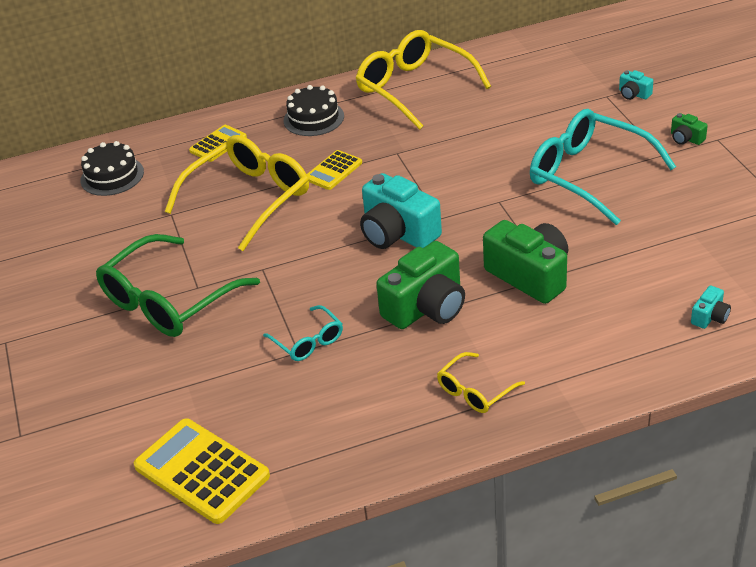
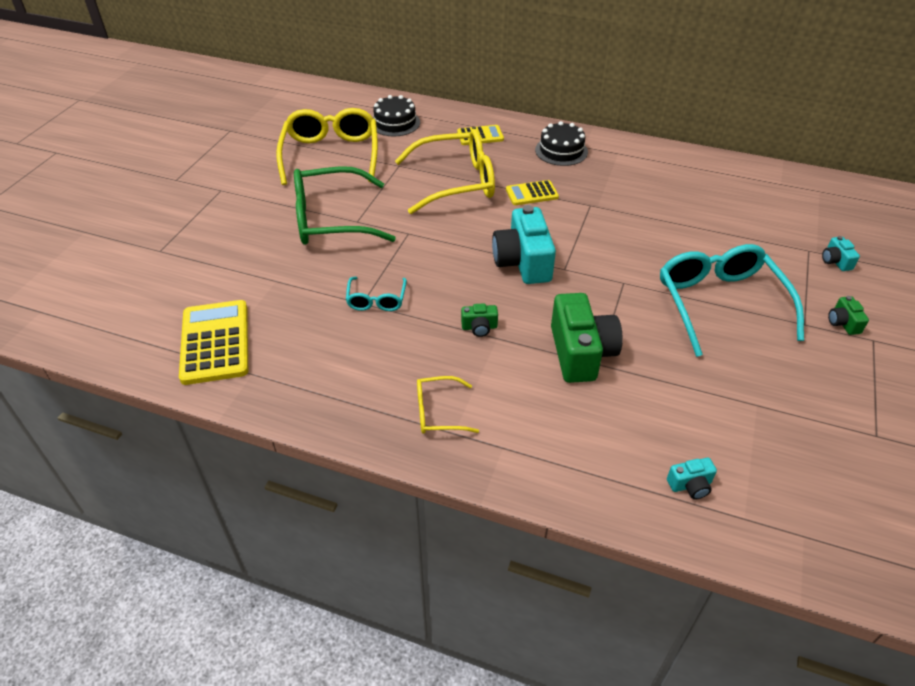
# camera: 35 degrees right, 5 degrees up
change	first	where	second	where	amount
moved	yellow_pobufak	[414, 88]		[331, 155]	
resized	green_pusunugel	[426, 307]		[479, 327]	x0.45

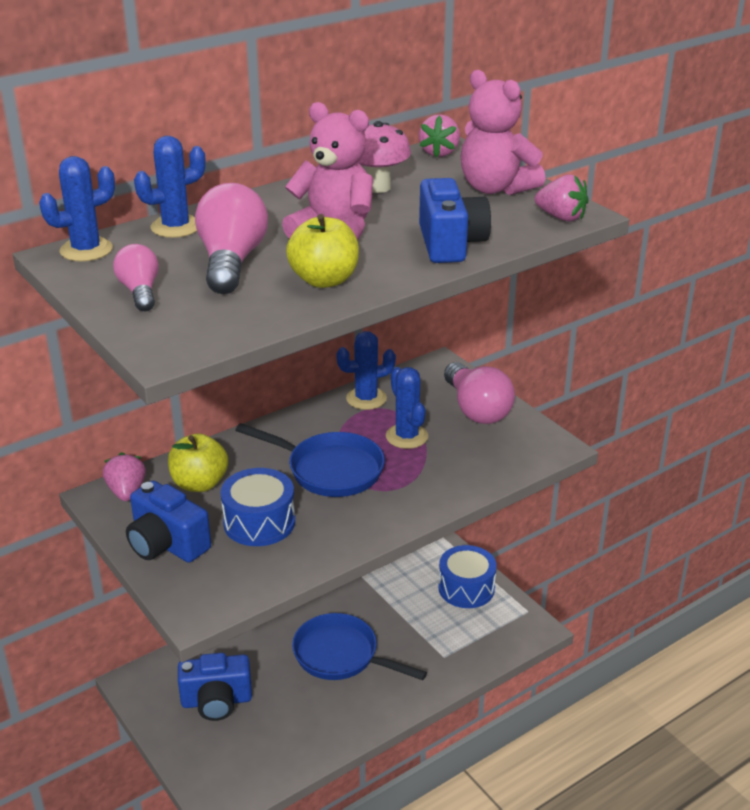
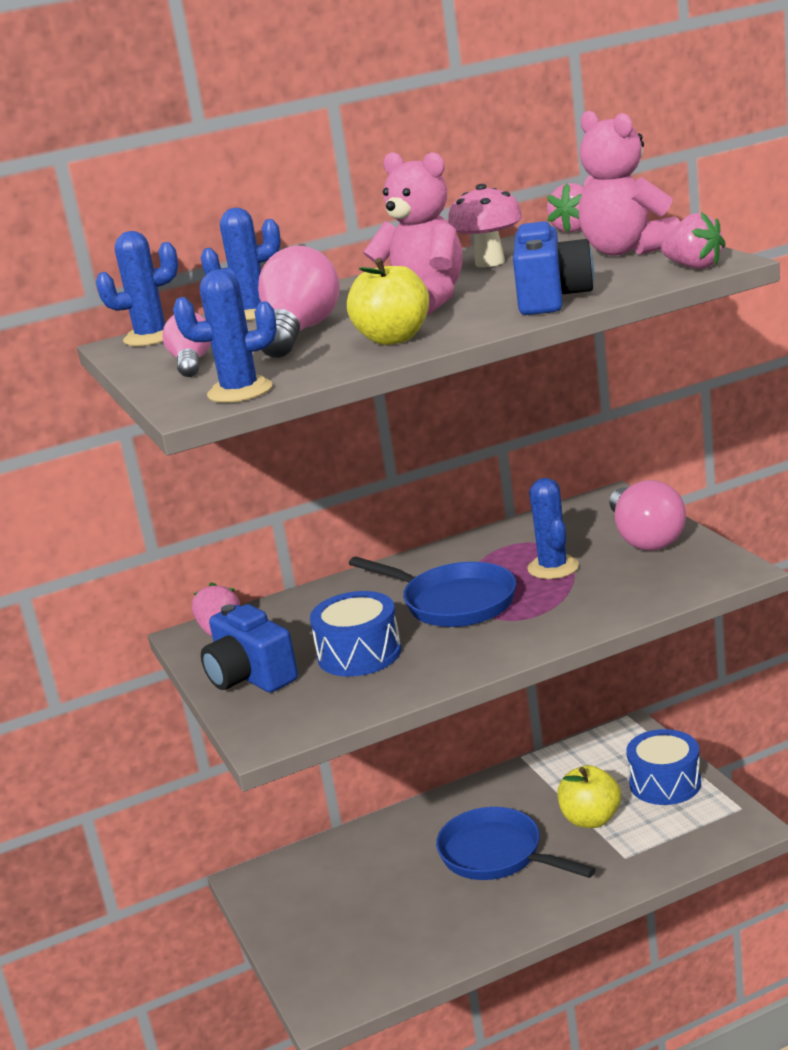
# camera: 15 degrees right, 10 degrees down
change	first	where	second	where	amount
removed	blue_pusunugel	[216, 701]			
moved	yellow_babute	[199, 483]		[591, 819]	
moved	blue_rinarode	[366, 398]		[240, 391]	

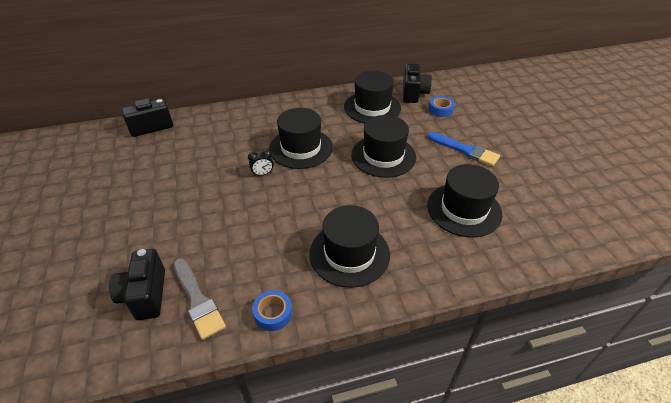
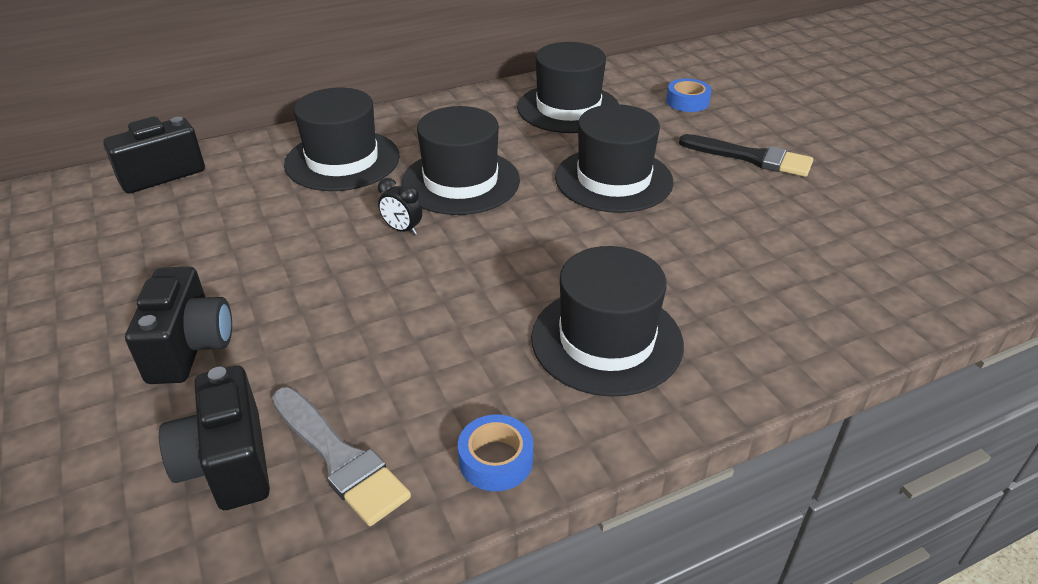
# camera: 10 degrees left, 5 degrees down
change	first	where	second	where	amount
moved	black_pusunugel	[413, 93]		[190, 347]	
moved	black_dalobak	[464, 209]		[342, 160]	
recoloured	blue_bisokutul	[465, 150]	black_bisokutul	[752, 158]	
turned	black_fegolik	[262, 174]		[402, 229]	60 degrees clockwise

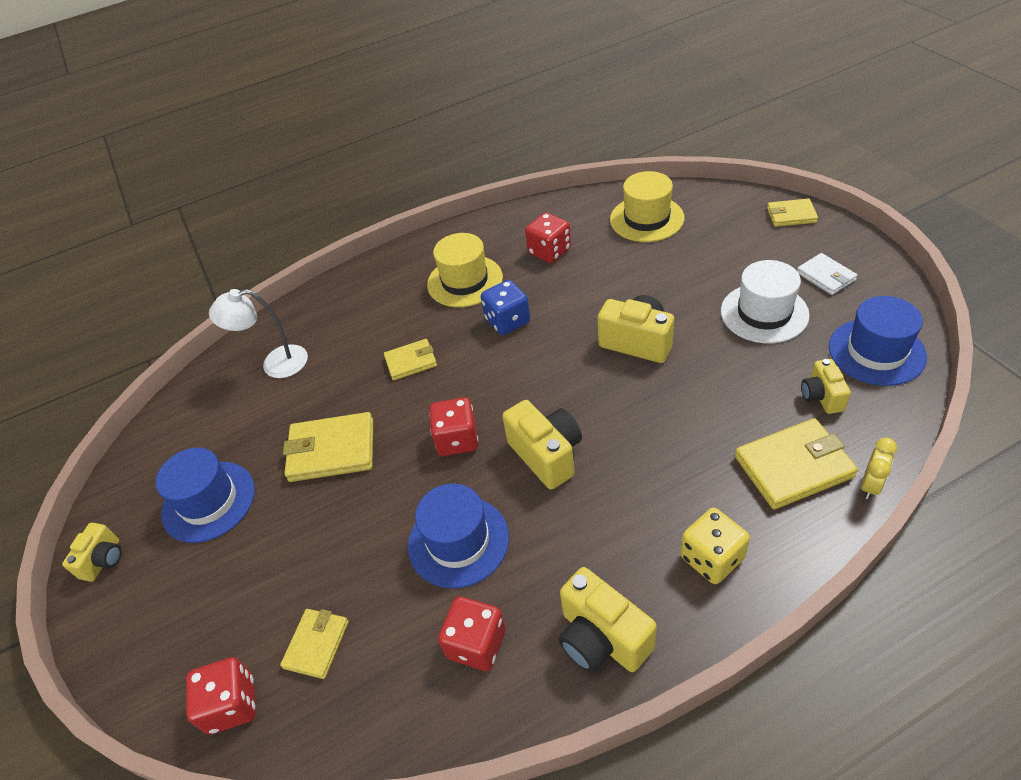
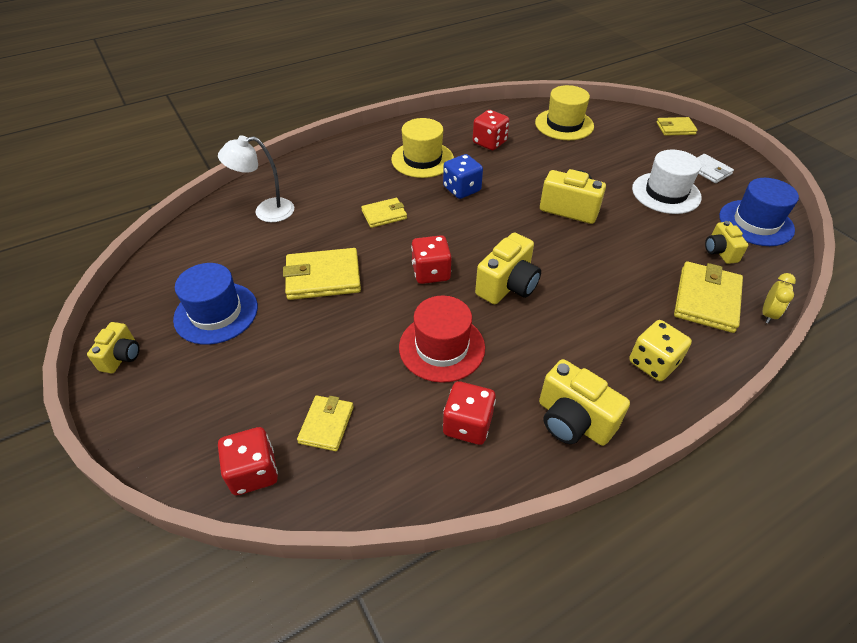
# camera: 10 degrees left, 0 degrees up
change	first	where	second	where	amount
recoloured	blue_dalobak	[458, 541]	red_dalobak	[442, 347]	
turned	yellow_pusunugel	[546, 455]		[507, 286]	75 degrees clockwise
turned	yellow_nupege	[793, 467]		[706, 300]	45 degrees counterclockwise

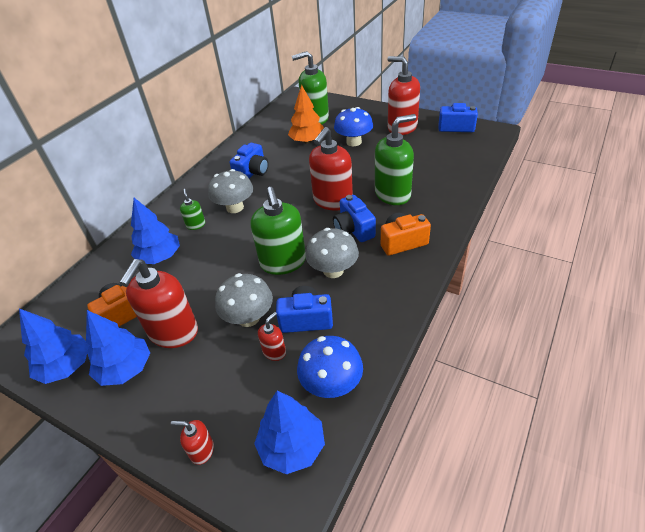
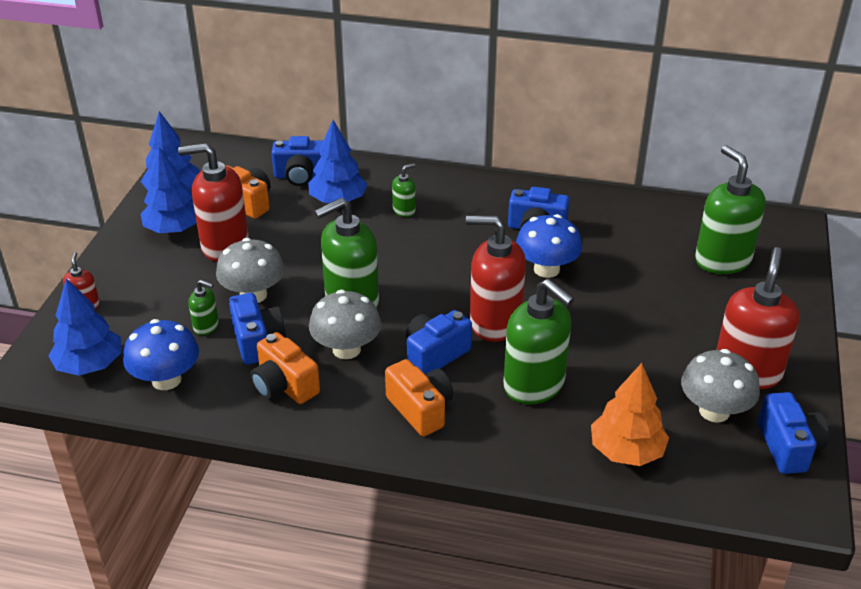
# camera: 70 degrees right, 5 degrees down
change	first	where	second	where	amount
added			orange_pusunugel	[284, 386]	
added			blue_pusunugel	[301, 176]	
moved	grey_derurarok	[235, 207]		[714, 411]	
moved	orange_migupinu	[307, 141]		[626, 451]	
moved	blue_derurarok	[354, 142]		[546, 269]	
recoloured	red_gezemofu	[274, 352]	green_gezemofu	[206, 326]	

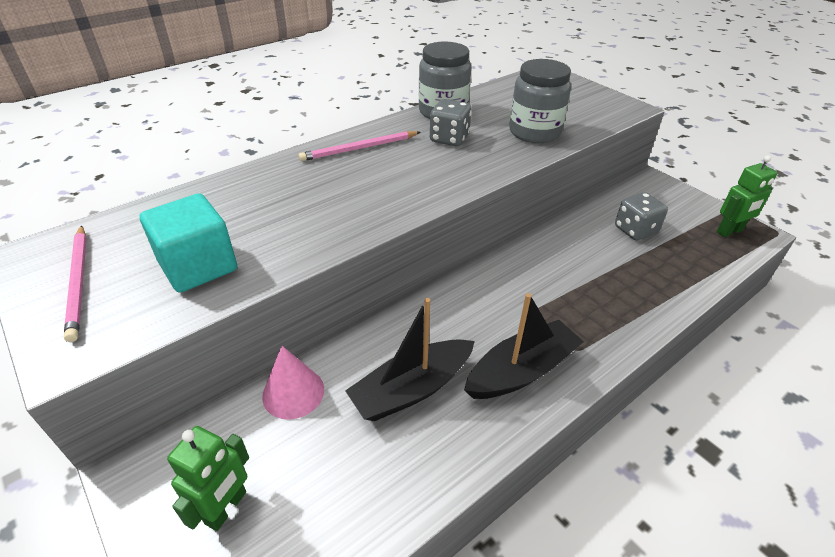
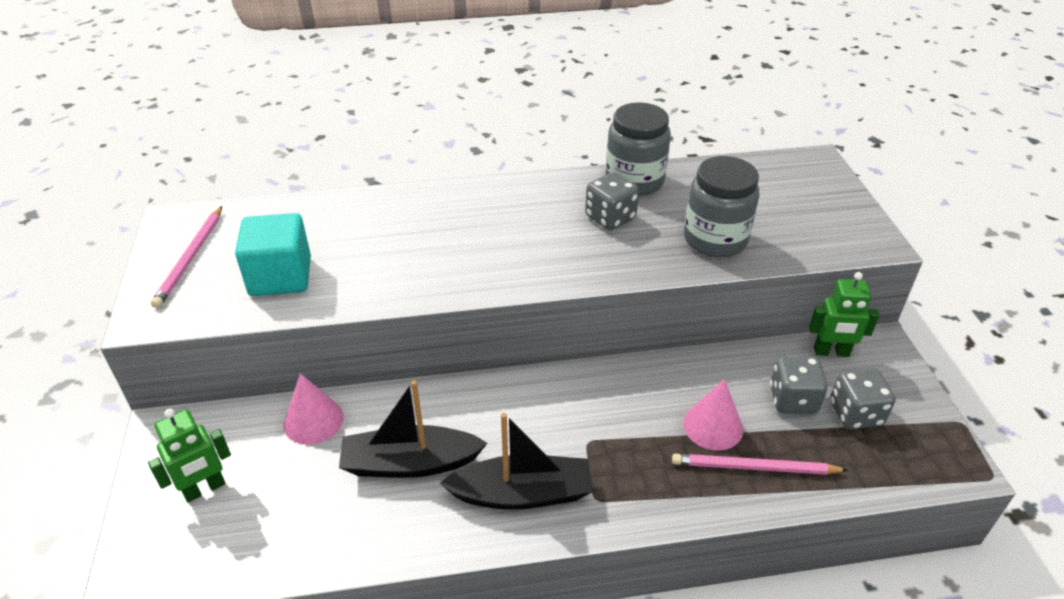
# camera: 30 degrees right, 0 degrees up
change	first	where	second	where	amount
added			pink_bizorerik	[713, 426]	
added			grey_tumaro	[855, 413]	
moved	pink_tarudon	[359, 148]		[754, 467]	
moved	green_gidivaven	[729, 231]		[831, 352]	

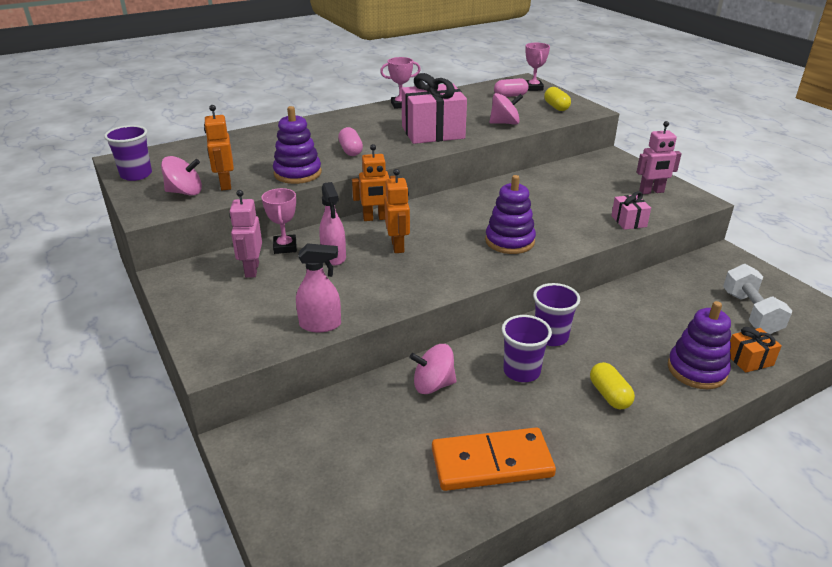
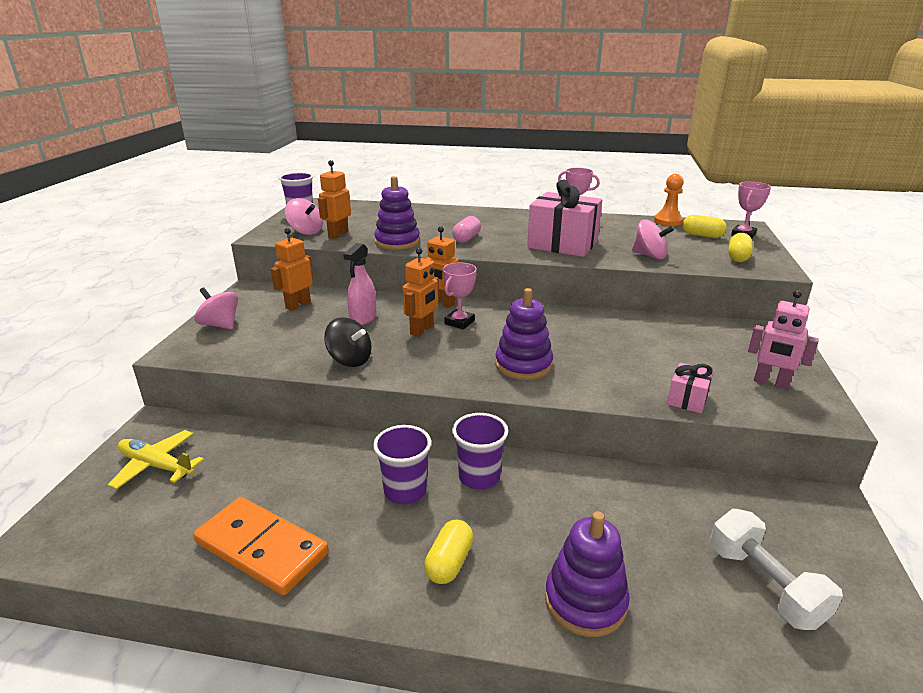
# camera: 40 degrees right, 5 degrees down
change	first	where	second	where	amount
removed	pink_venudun	[320, 325]			
removed	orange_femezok	[749, 359]			
added			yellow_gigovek	[156, 466]	
added			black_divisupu	[350, 360]	
added			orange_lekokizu	[668, 221]	
moved	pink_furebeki	[285, 247]		[459, 322]	
moved	pink_divisupu	[433, 385]		[220, 325]	
recoloured	pink_gidivaven	[251, 270]	orange_gidivaven	[298, 305]	
recoloured	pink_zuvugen	[510, 96]	yellow_zuvugen	[702, 235]	
turned	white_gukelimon	[750, 313]		[764, 585]	60 degrees counterclockwise

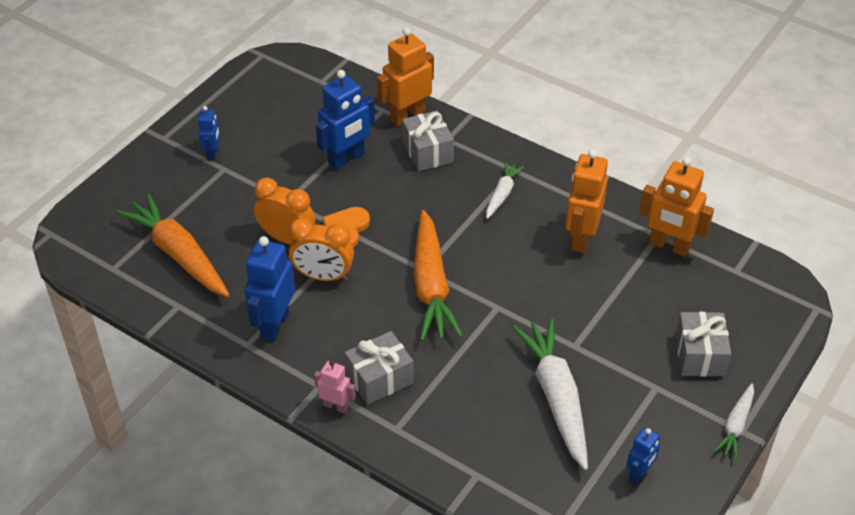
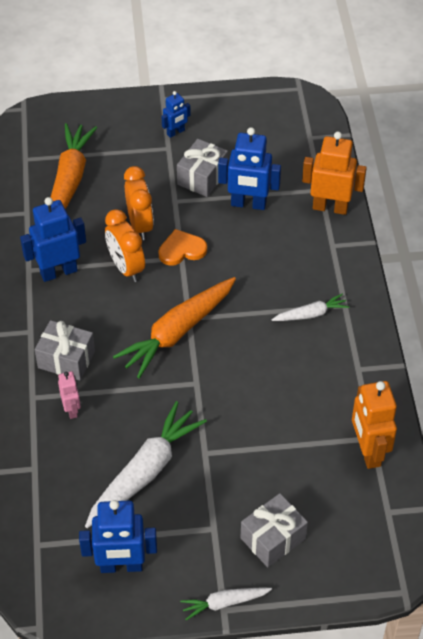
# camera: 50 degrees right, 5 degrees up
change	first	where	second	where	amount
removed	orange_gidivaven	[581, 238]			
moved	pink_gidivaven	[335, 406]		[72, 409]	
moved	grey_femezok	[427, 152]		[202, 177]	
resized	blue_gidivaven	[639, 474]		[121, 566]	x1.82

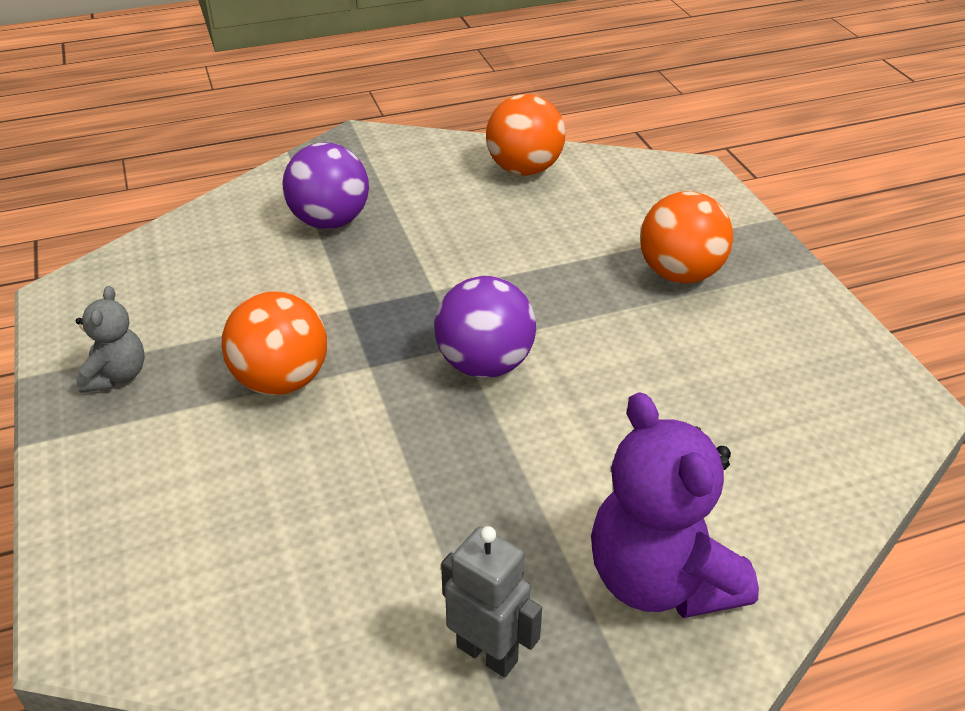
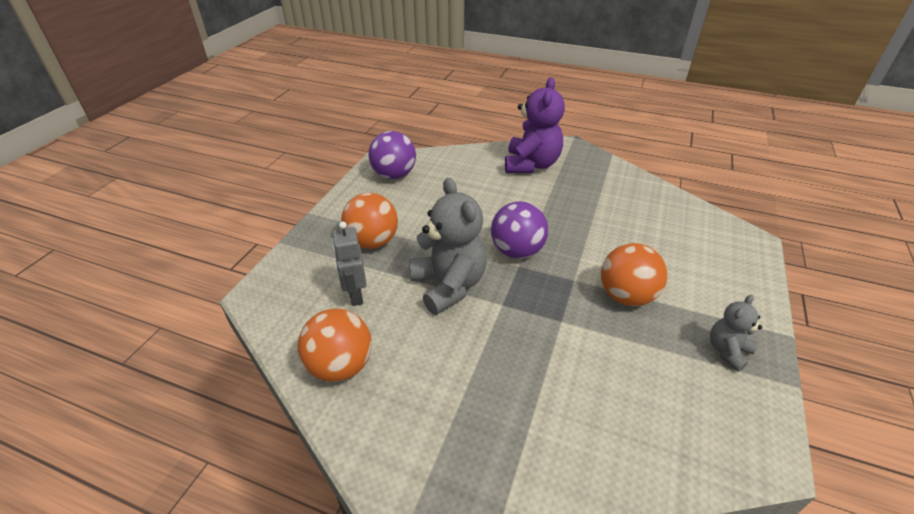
# camera: 140 degrees left, 0 degrees up
change	first	where	second	where	amount
added			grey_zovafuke	[449, 285]	
moved	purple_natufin	[330, 221]		[394, 175]	
moved	grey_gidivaven	[487, 653]		[355, 295]	

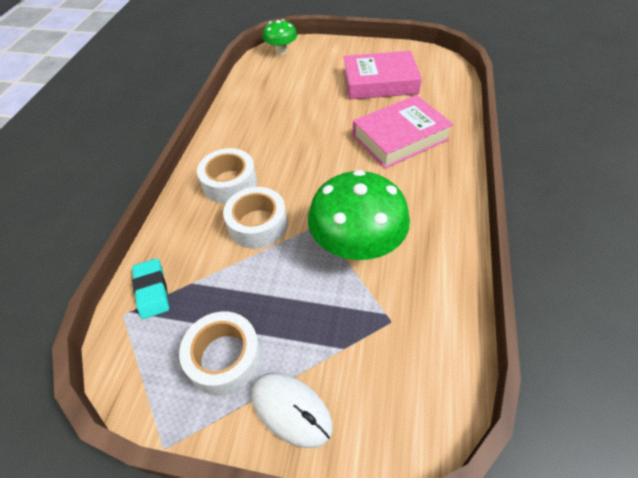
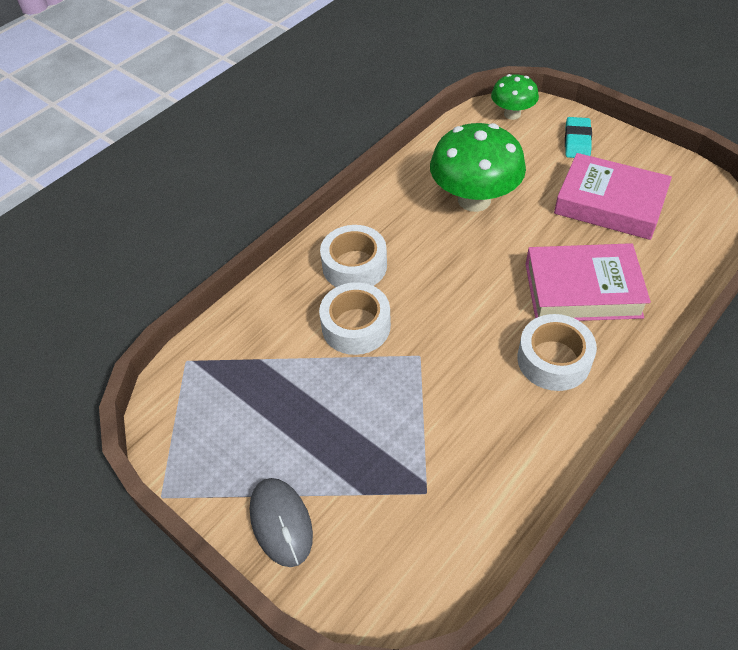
# camera: 30 degrees right, 0 degrees up
change	first	where	second	where	amount
moved	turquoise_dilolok	[152, 290]		[577, 141]	
moved	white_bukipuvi	[225, 358]		[553, 360]	
moved	green_derurarok	[356, 246]		[474, 200]	
recoloured	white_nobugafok	[291, 409]	grey_nobugafok	[281, 523]	

